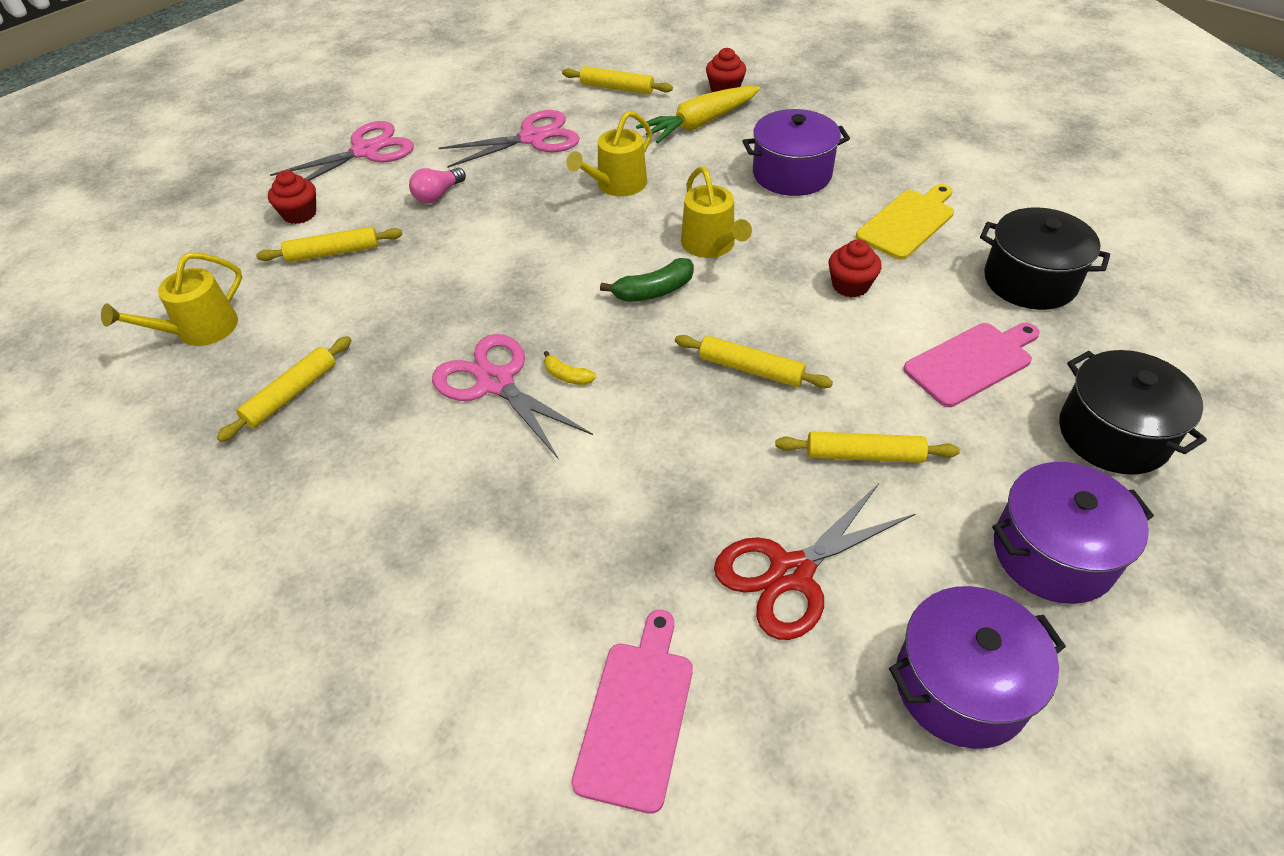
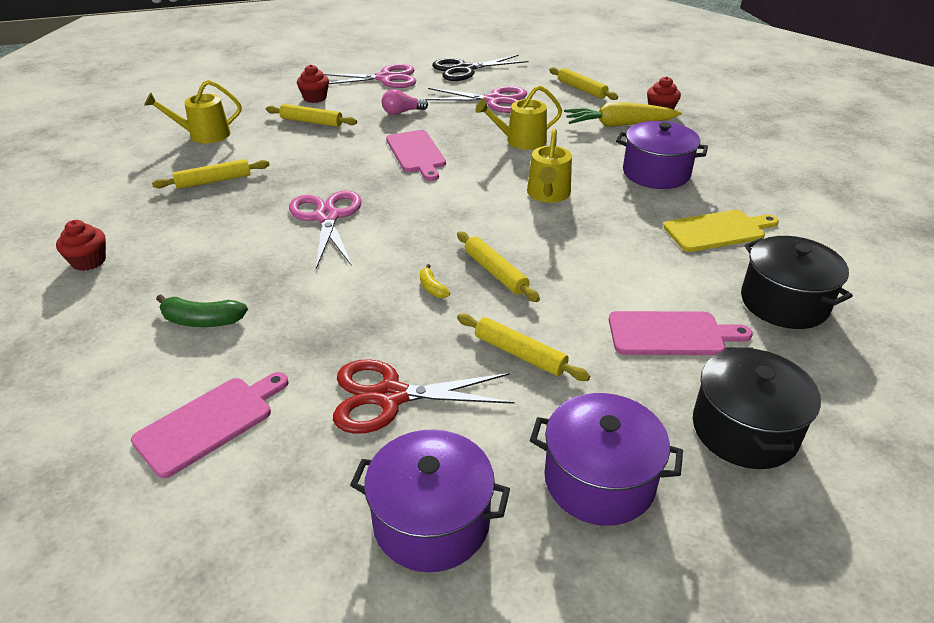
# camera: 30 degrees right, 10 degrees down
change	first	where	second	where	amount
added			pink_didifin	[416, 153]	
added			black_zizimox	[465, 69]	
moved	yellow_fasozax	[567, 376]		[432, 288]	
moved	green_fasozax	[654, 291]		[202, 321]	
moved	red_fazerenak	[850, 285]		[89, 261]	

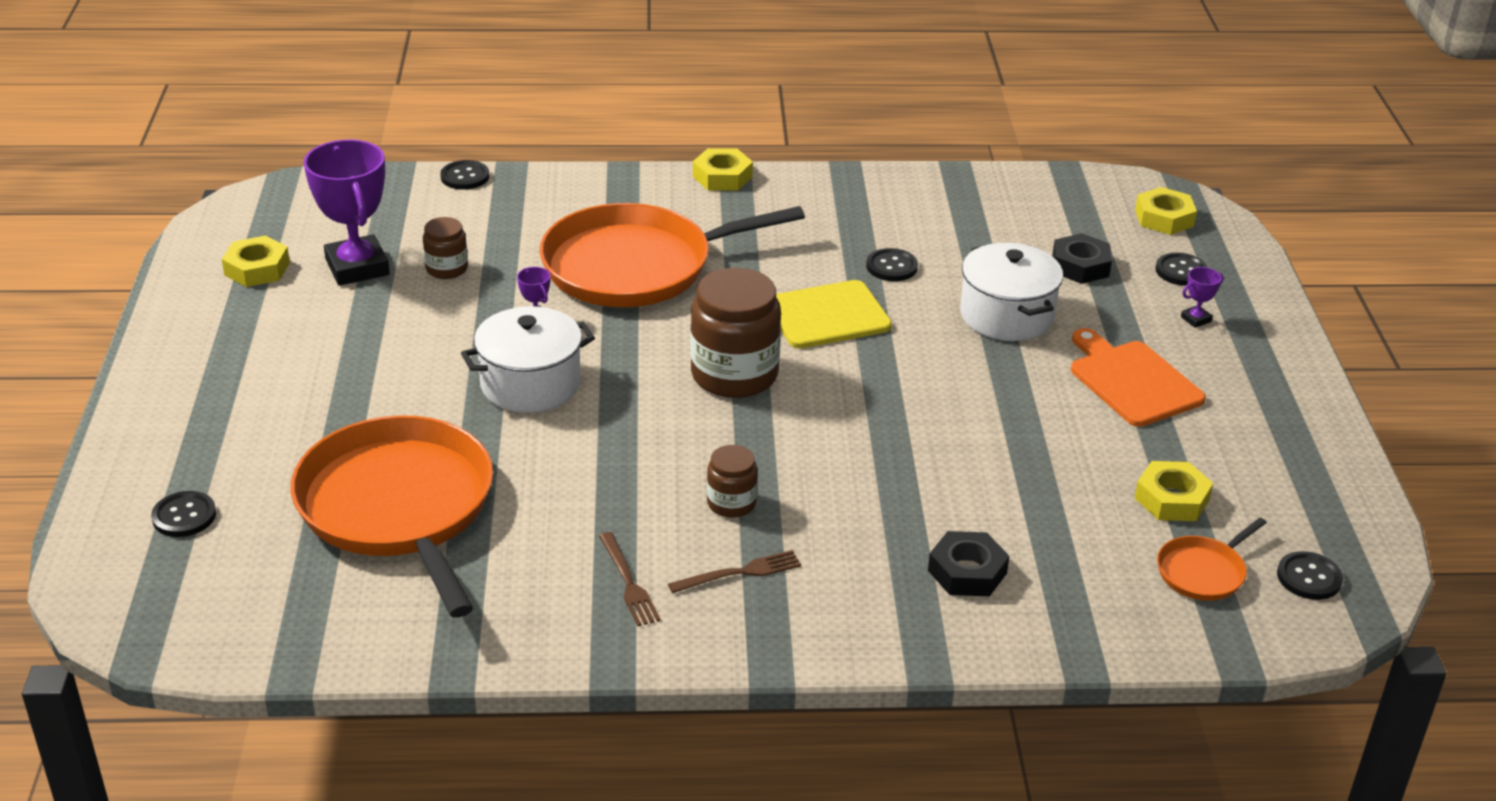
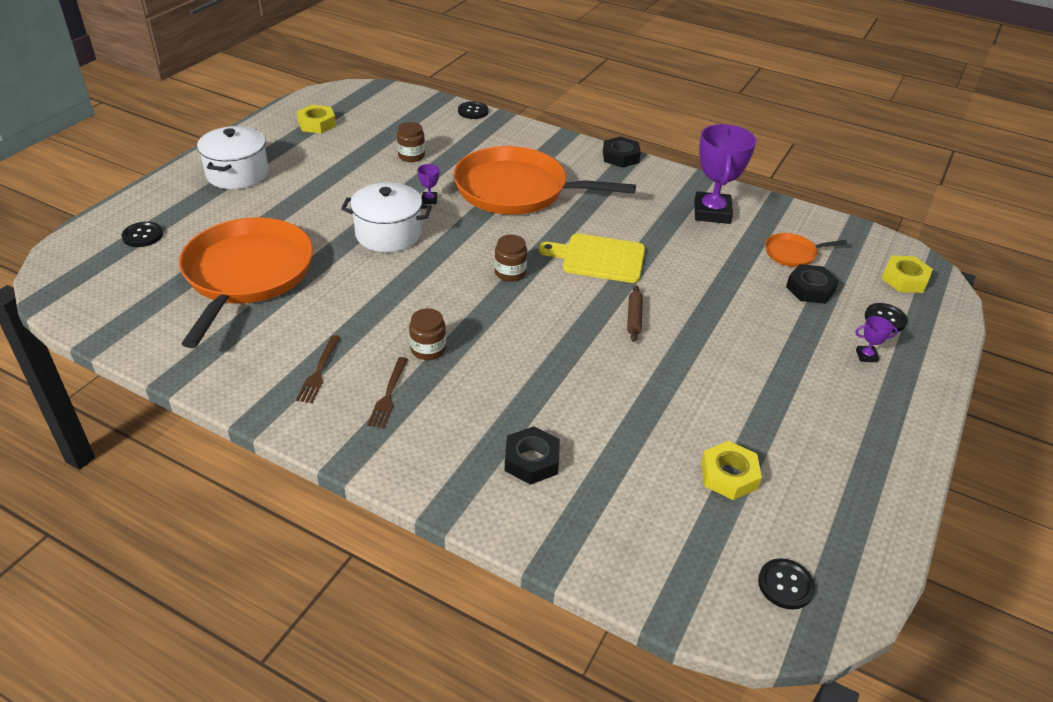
# camera: 30 degrees right, 5 degrees up
change	first	where	second	where	amount
removed	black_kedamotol	[891, 267]			
removed	orange_didifin	[1132, 381]			
added			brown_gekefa	[634, 318]	
moved	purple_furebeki	[357, 267]		[712, 212]	
moved	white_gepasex	[1006, 315]		[237, 174]	
moved	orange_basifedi	[1203, 572]		[792, 253]	
recoloured	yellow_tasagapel	[722, 177]	black_tasagapel	[620, 157]	
turned	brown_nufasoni	[740, 573]		[388, 395]	90 degrees clockwise
resized	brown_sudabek	[734, 374]		[510, 273]	x0.52

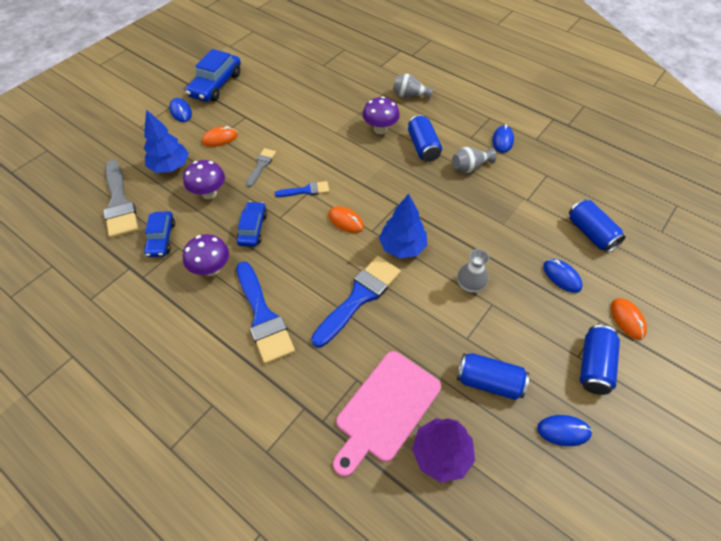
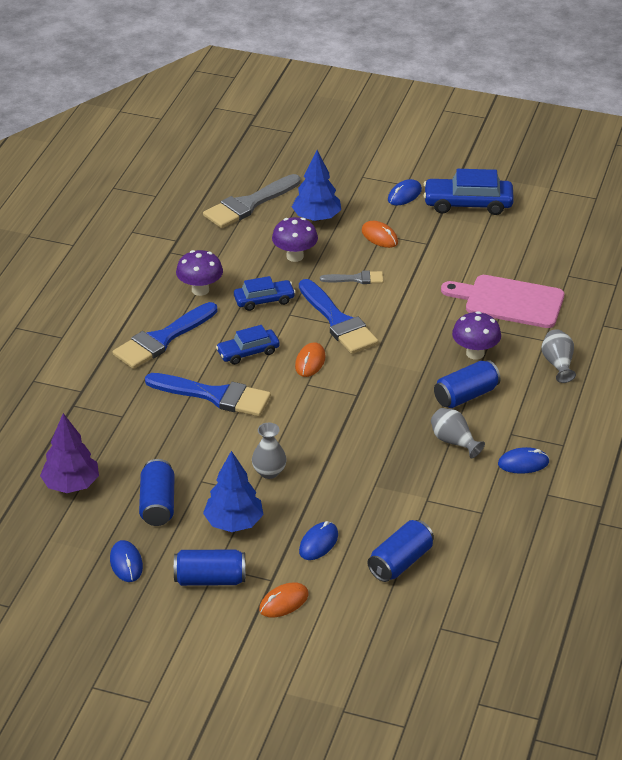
# camera: 70 degrees right, 15 degrees down
change	first	where	second	where	amount
moved	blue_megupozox	[161, 238]		[248, 352]	
moved	pink_didifin	[385, 409]		[509, 301]	
moved	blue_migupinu	[402, 247]		[234, 523]	
resized	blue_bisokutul	[306, 190]		[338, 321]	x1.89

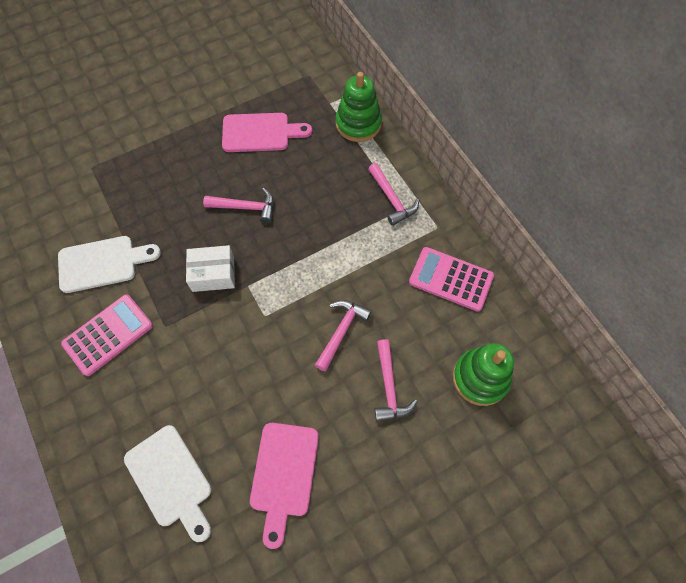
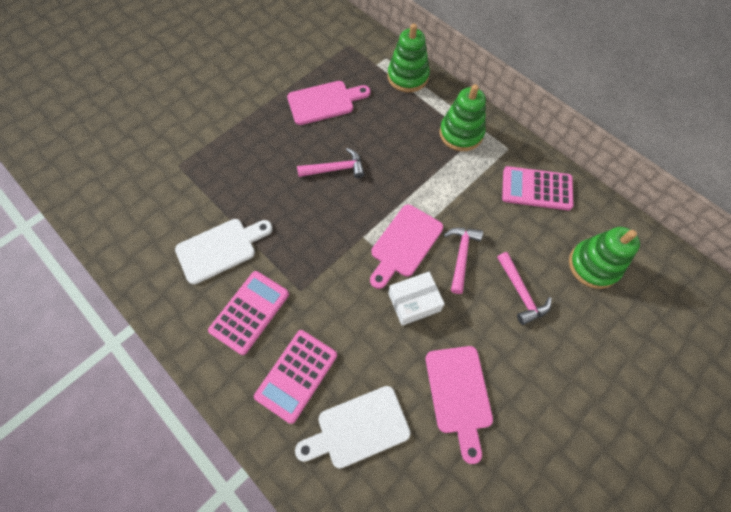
# camera: 15 degrees left, 0 degrees up
change	first	where	second	where	amount
added			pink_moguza	[296, 375]	
added			pink_didifin	[404, 244]	
moved	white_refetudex	[213, 274]		[414, 302]	
replaced	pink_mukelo	[392, 199]	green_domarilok	[461, 133]	
turned	white_didifin	[171, 480]		[358, 428]	120 degrees clockwise

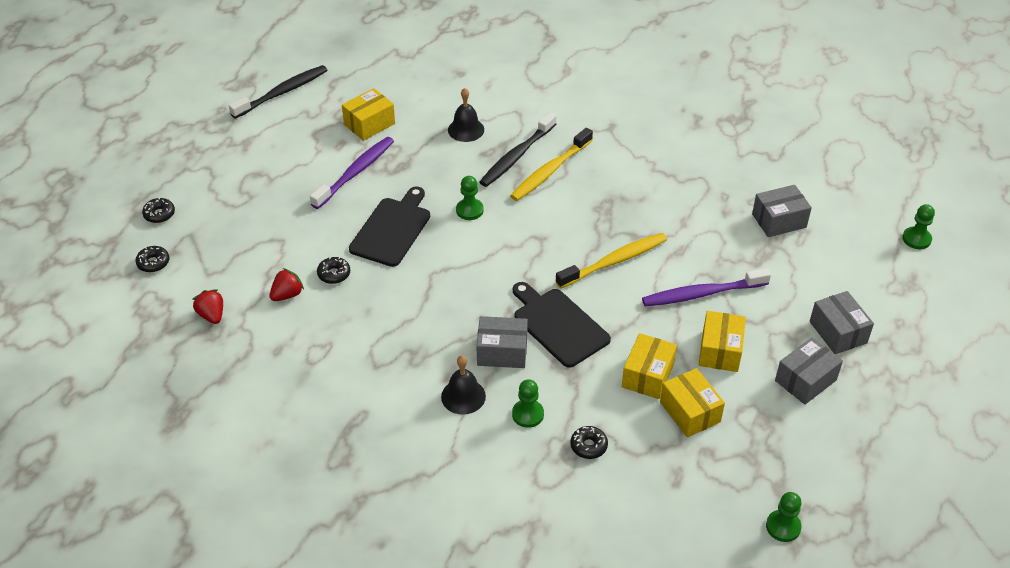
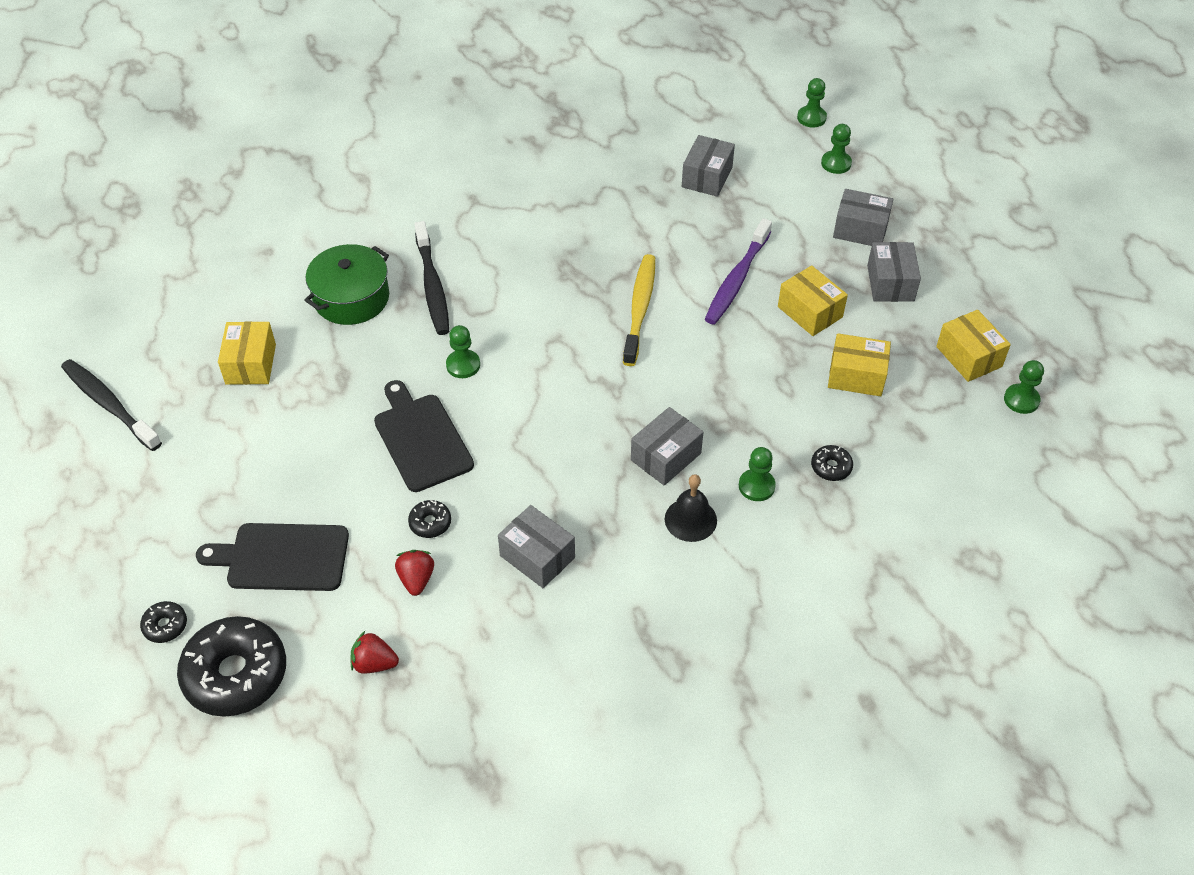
# camera: 50 degrees left, 5 degrees up
change	first	where	second	where	amount
removed	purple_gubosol	[355, 172]			
removed	yellow_gubosol	[550, 171]			
added			grey_refetudex	[537, 556]	
added			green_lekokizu	[836, 163]	
moved	black_didifin	[558, 325]		[282, 557]	
moved	yellow_refetudex	[647, 375]		[969, 356]	
replaced	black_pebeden	[466, 129]	green_gepasex	[351, 298]	
turned	black_gubosol	[282, 92]		[109, 405]	45 degrees counterclockwise
resized	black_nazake	[153, 263]		[235, 674]	x2.28

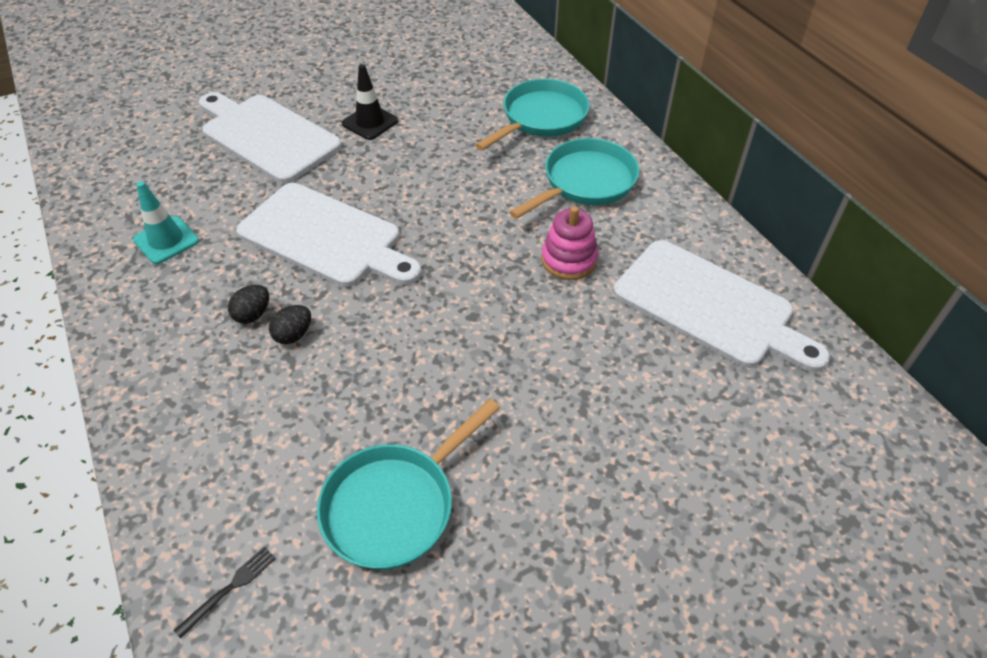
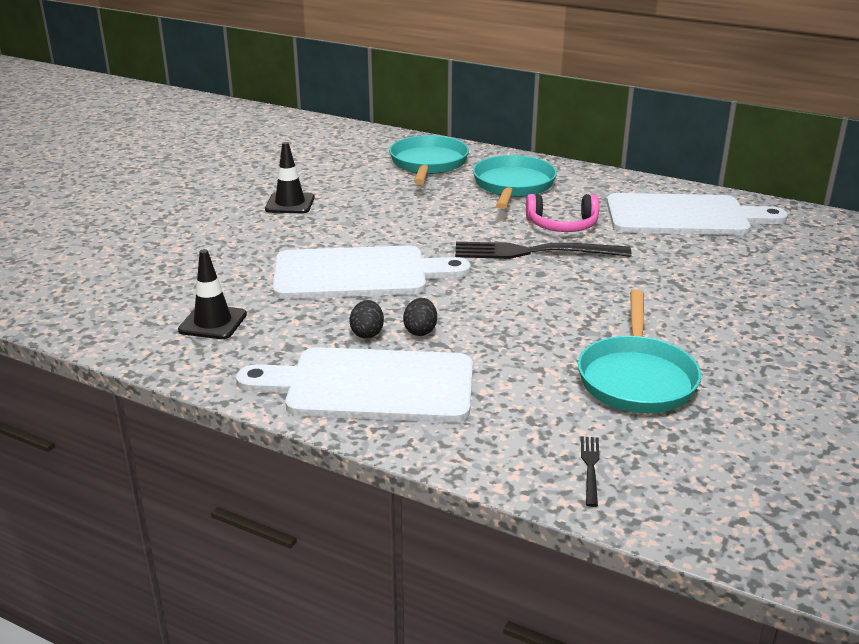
# camera: 35 degrees left, 20 degrees down
change	first	where	second	where	amount
added			black_nufasoni	[535, 252]	
moved	white_didifin	[267, 136]		[371, 386]	
replaced	pink_domarilok	[569, 260]	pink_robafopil	[562, 225]	
recoloured	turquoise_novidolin	[166, 240]	black_novidolin	[213, 322]	

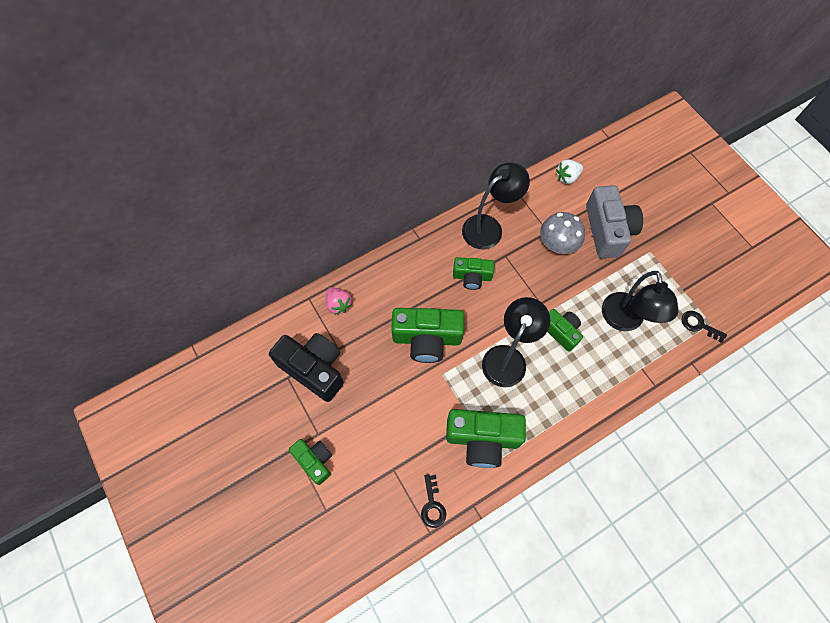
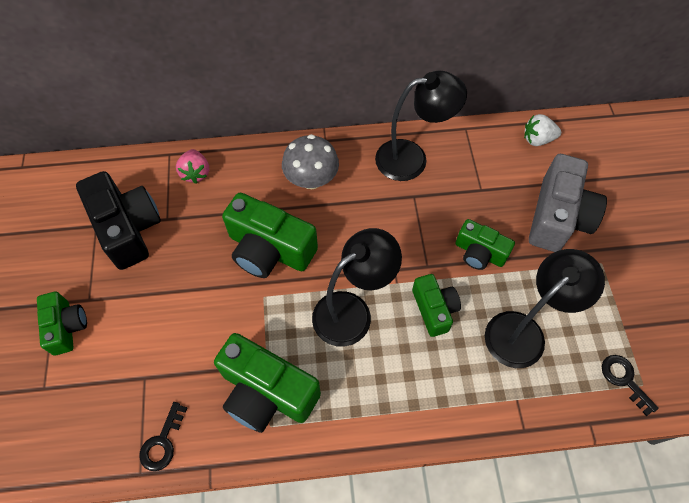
# camera: 25 degrees right, 5 degrees down
change	first	where	second	where	amount
moved	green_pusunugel	[472, 277]		[479, 253]	
moved	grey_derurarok	[557, 244]		[311, 179]	
turned	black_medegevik	[624, 321]		[523, 331]	150 degrees counterclockwise

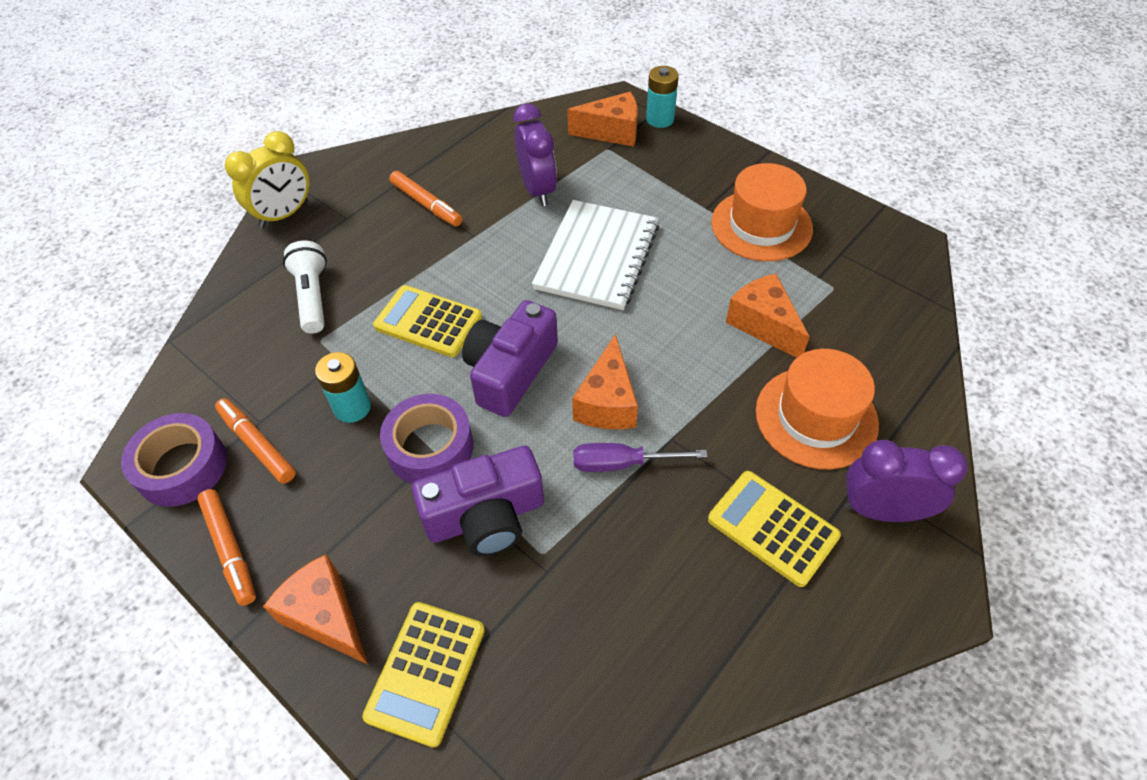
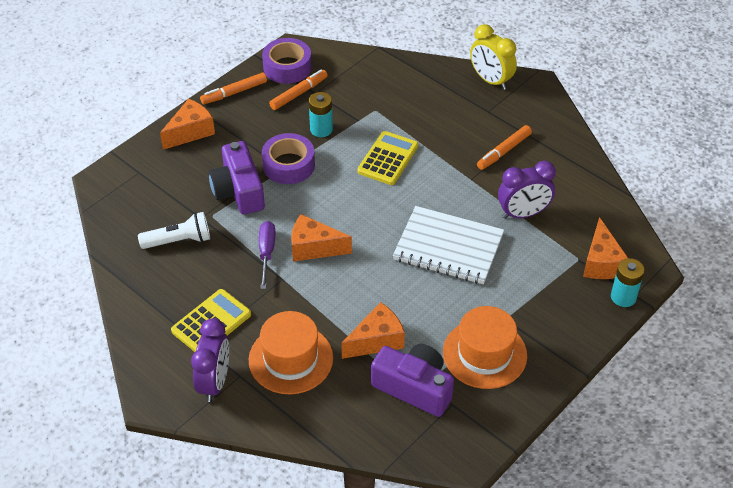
# camera: 90 degrees right, 5 degrees down
change	first	where	second	where	amount
removed	yellow_moguza	[426, 672]			
moved	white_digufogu	[312, 297]		[179, 241]	
moved	purple_pusunugel	[510, 371]		[414, 387]	

